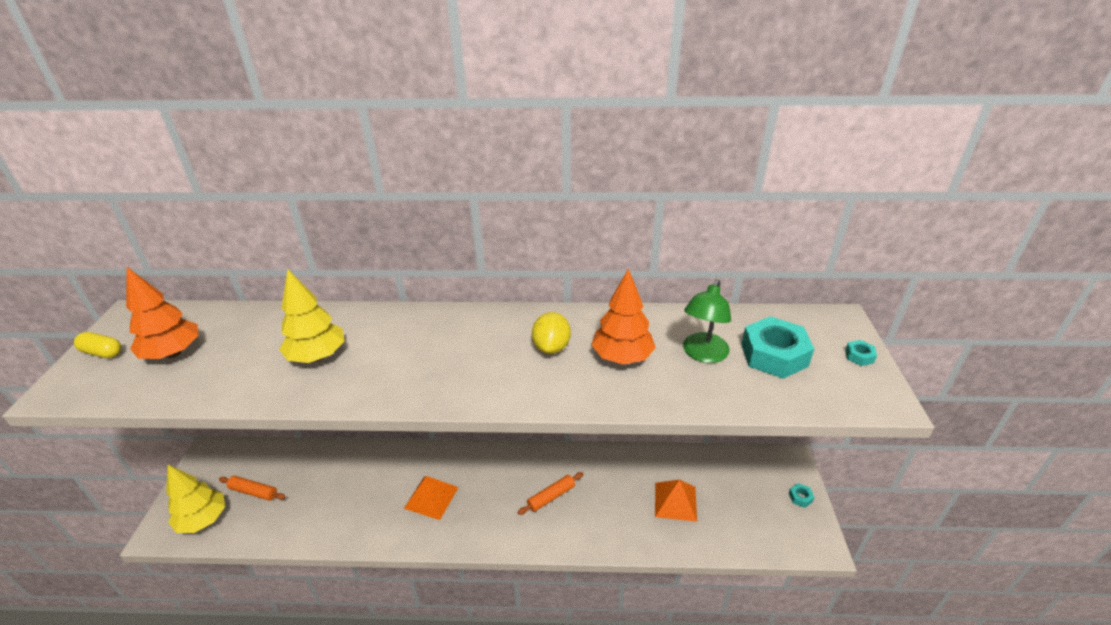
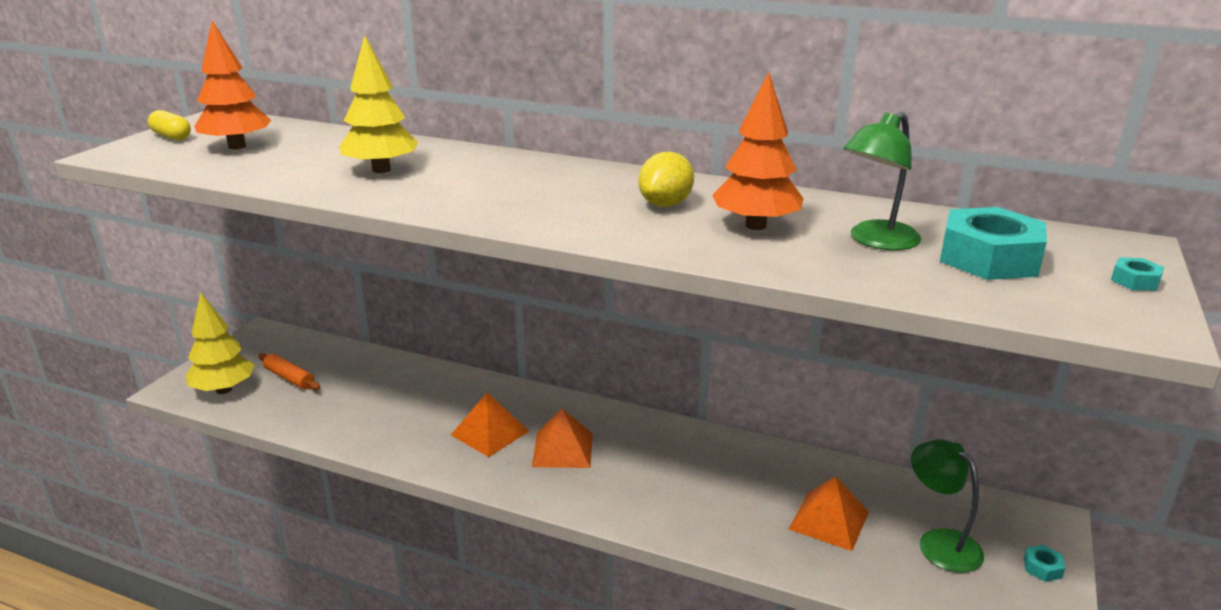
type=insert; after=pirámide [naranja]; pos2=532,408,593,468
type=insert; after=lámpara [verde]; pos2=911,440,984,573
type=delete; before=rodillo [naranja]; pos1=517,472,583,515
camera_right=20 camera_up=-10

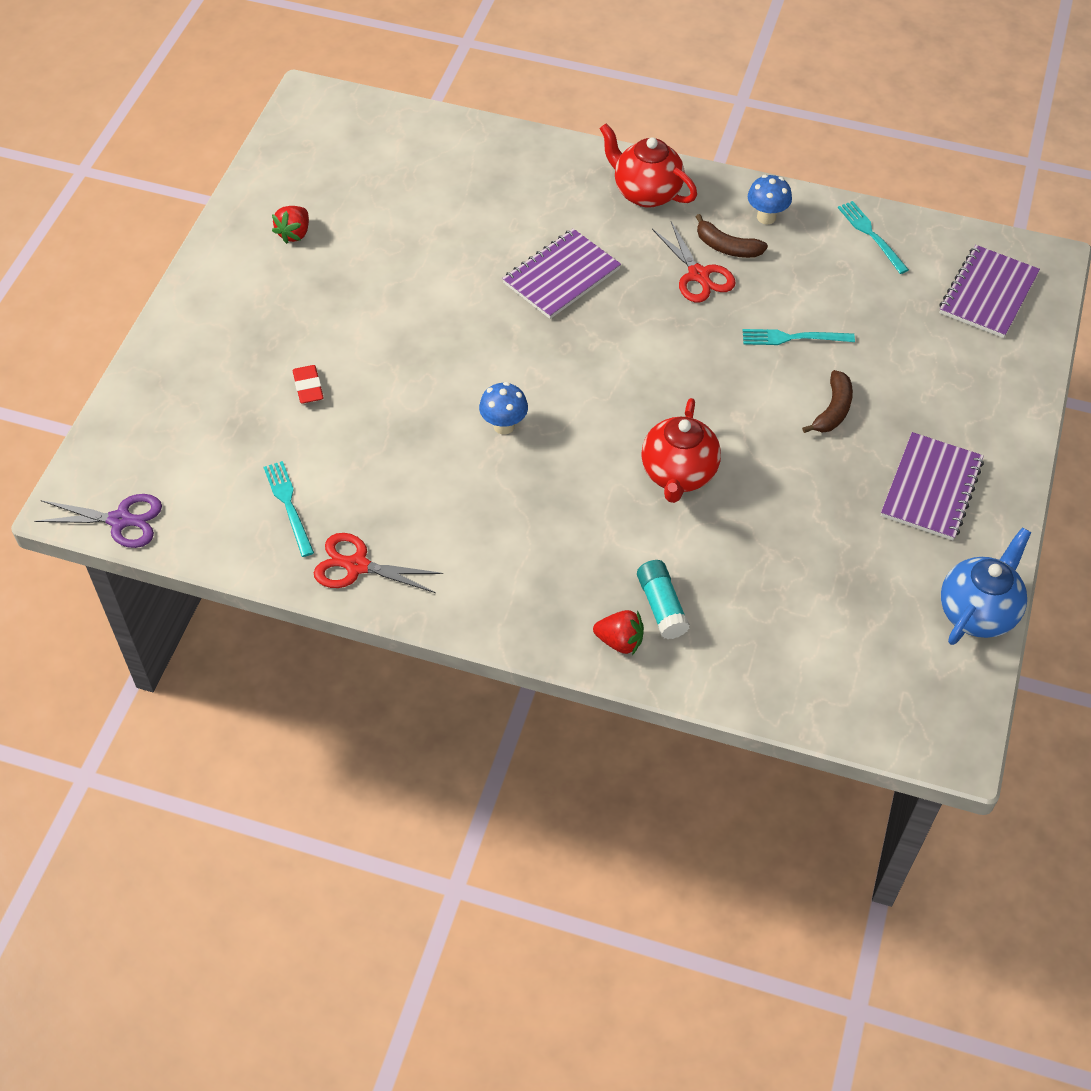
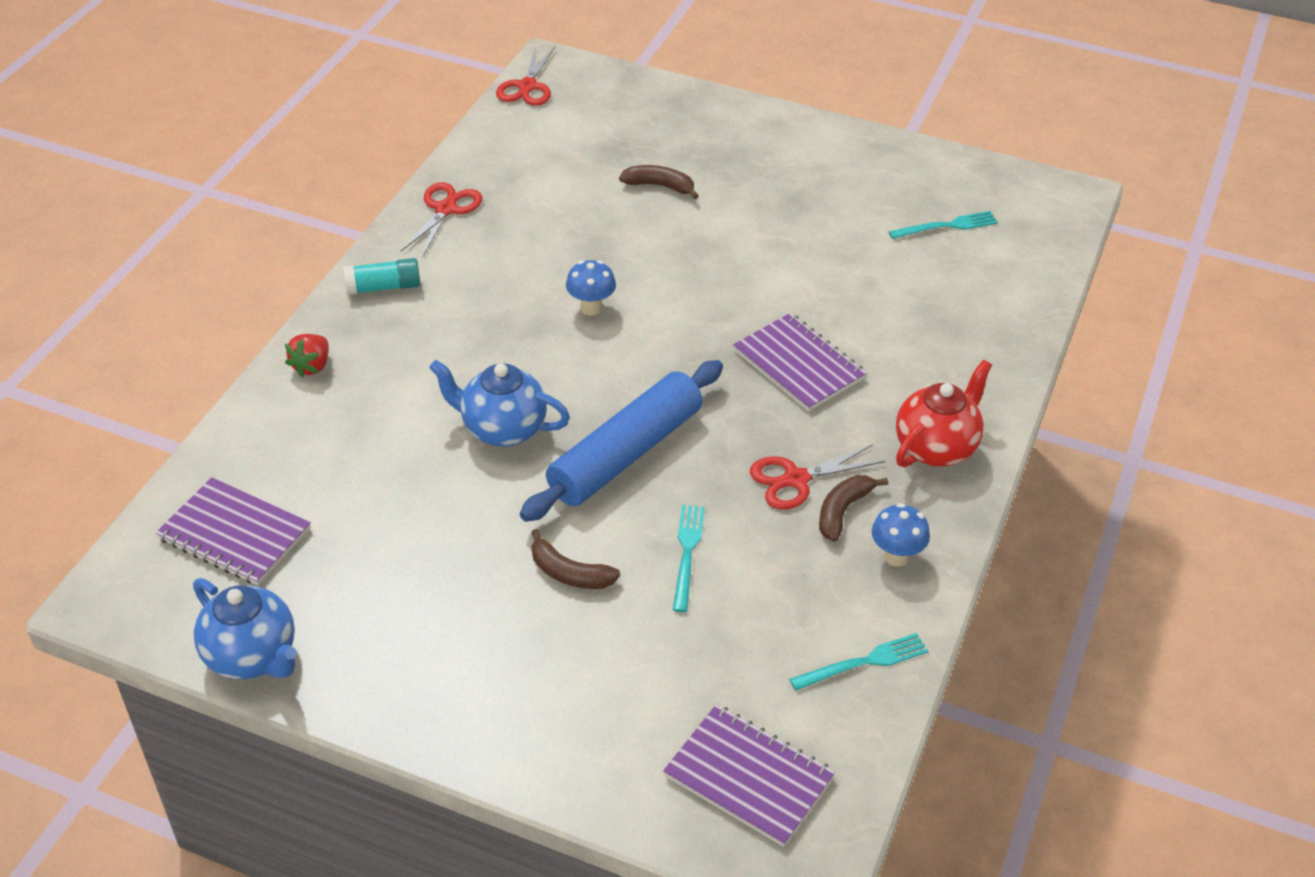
type=move; before=cuaderno [morado]; pos1=881,432,984,540; pos2=156,477,311,585
type=move; before=barra de pegamento [turquesa]; pos1=637,560,690,639; pos2=343,258,420,295
type=recolor; before=tetera [rojo]; after=tetera [azul]; pos1=641,398,721,503; pos2=429,360,570,447
type=recolor; before=tijeras [morado]; after=tijeras [rojo]; pos1=34,494,162,548; pos2=496,45,555,106
type=insert; after=rodillo [azul]; pos2=520,360,723,522
type=replace; before=goma de borrar [rojo]; after=plátano [marrón]; pos1=293,365,324,404; pos2=619,165,699,199
type=move; before=tenedor [turquesa]; pos1=264,461,314,557; pos2=889,211,998,239
type=delete; before=fresa [rojo]; pos1=272,206,309,244
camera_right=95 camera_up=-10

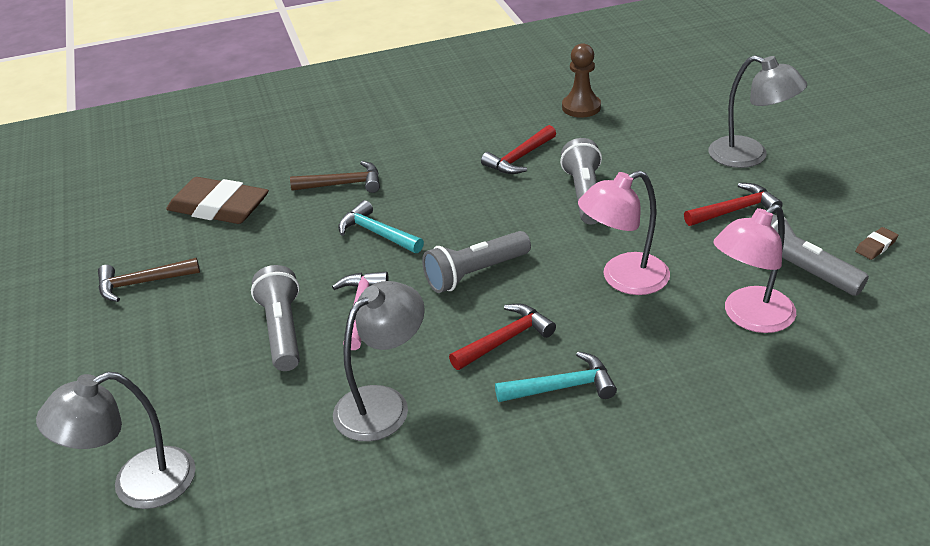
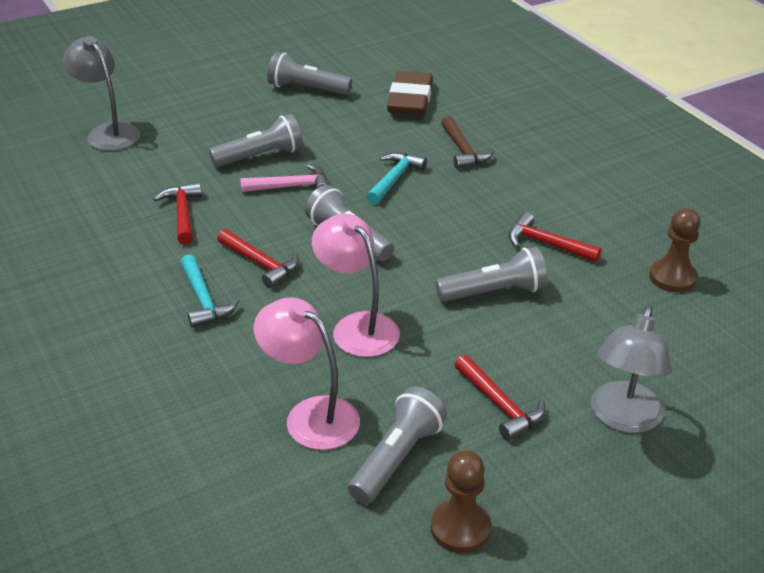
type=replace; before=lámpara [gris]; after=martillo [rojo]; pos1=333,281,425,441; pos2=153,182,202,245
type=replace; before=martillo [marrón]; after=lámpara de mano [gris]; pos1=98,258,200,302; pos2=267,52,352,95
type=replace; before=goma de borrar [marrón]; after=peón [marrón]; pos1=855,227,898,260; pos2=431,450,491,553
camera_right=75 camera_up=0

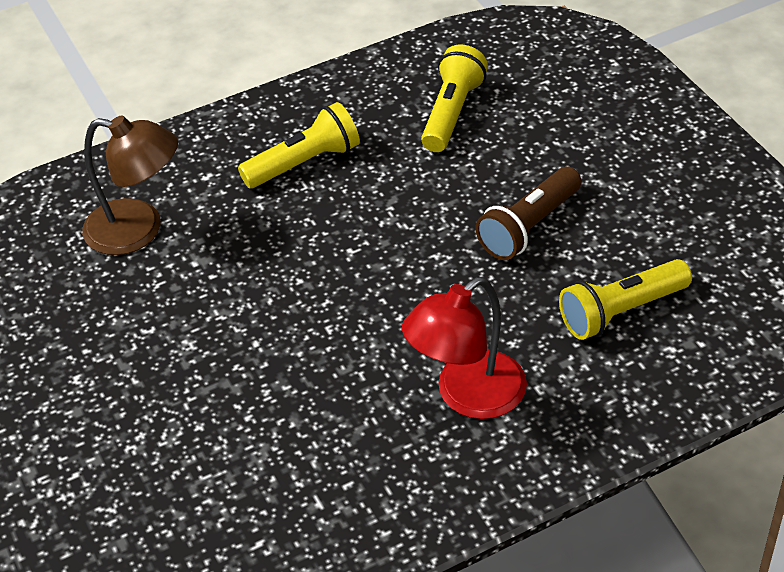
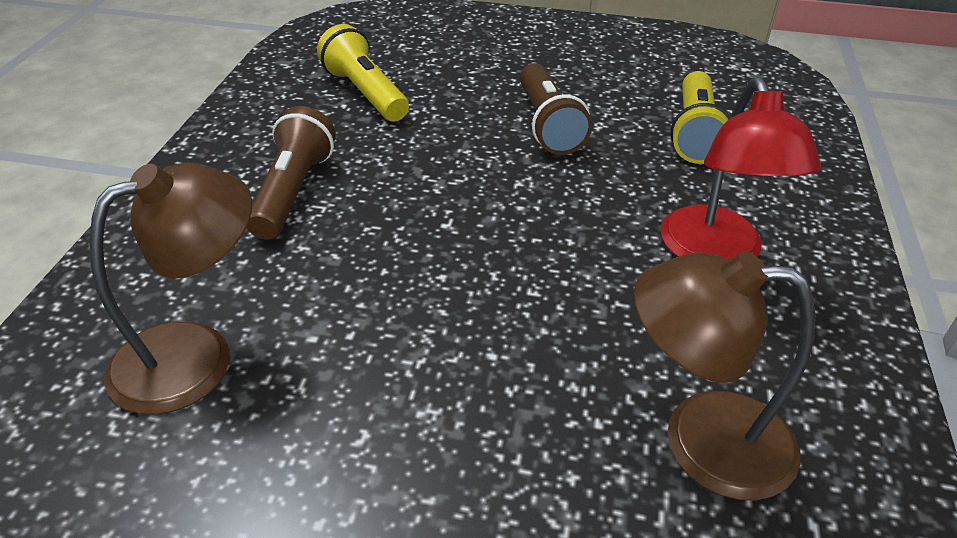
type=recolor; before=lámpara de mano [amarillo]; after=lámpara de mano [marrón]; pos1=238,102,360,189; pos2=247,106,336,239
type=insert; after=lámpara [marrón]; pos2=633,251,815,500
camera_right=-55 camera_up=-5

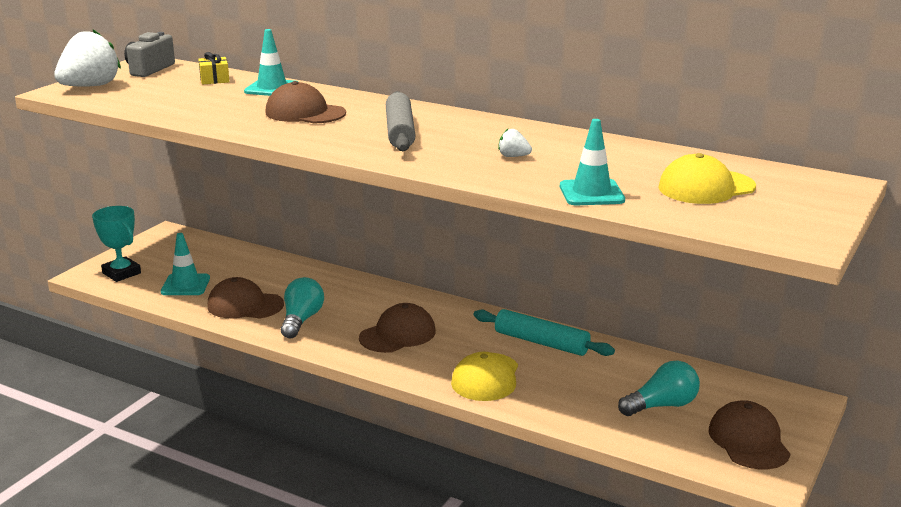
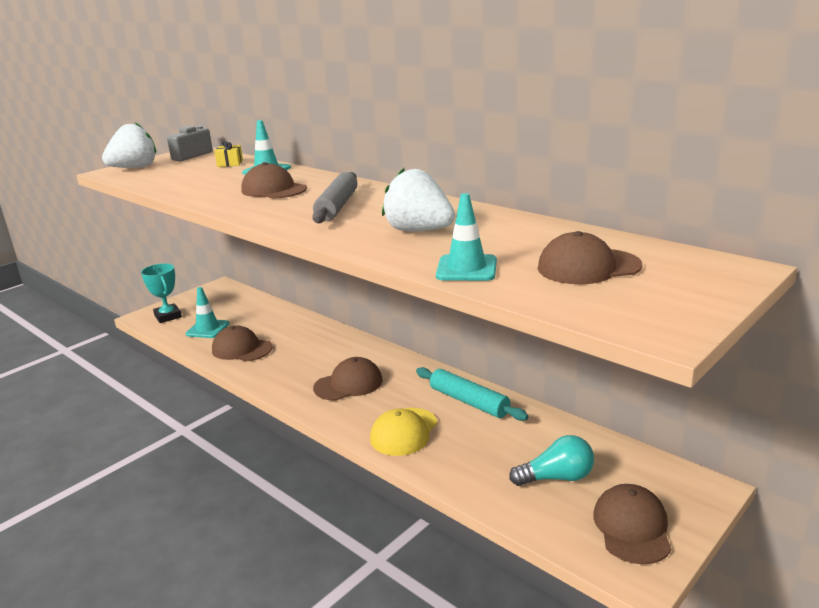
type=resize; before=fresa [blanco]; pos1=498,129,532,157; pos2=382,168,455,232; scale=2.3
type=recolor; before=gorra [amarillo]; after=gorra [marrón]; pos1=658,153,756,204; pos2=538,231,642,284
type=delete; before=bombilla [turquesa]; pos1=281,277,324,338
camera_right=15 camera_up=0

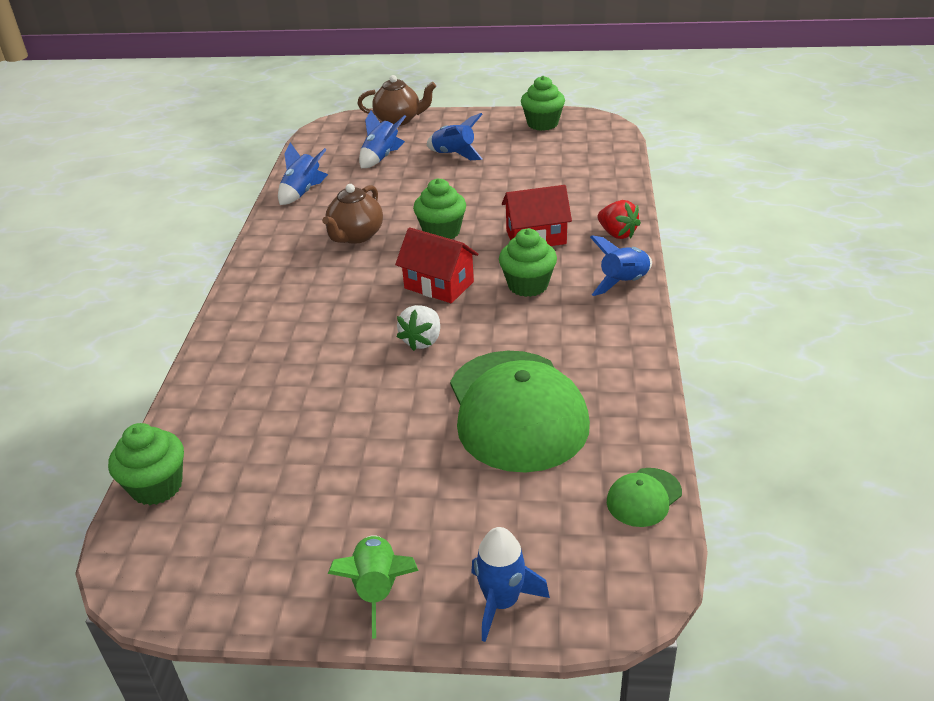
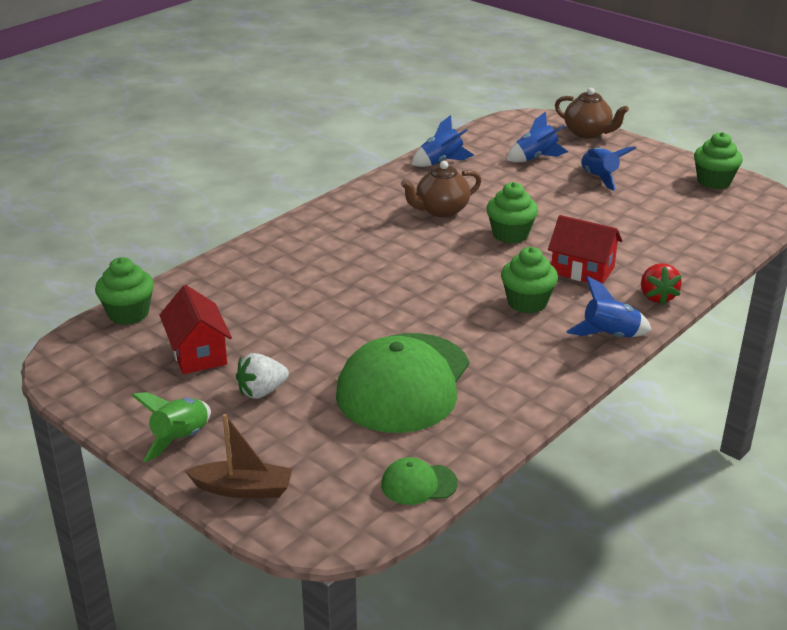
type=move; before=casa [rojo]; pos1=395,227,478,303; pos2=159,285,232,374
type=replace; before=cohete [azul]; after=barco [marrón]; pos1=471,527,550,642; pos2=185,414,293,498
type=move; before=fresa [blanco]; pos1=397,305,440,351; pos2=236,353,289,399
camera_right=35 camera_up=-5

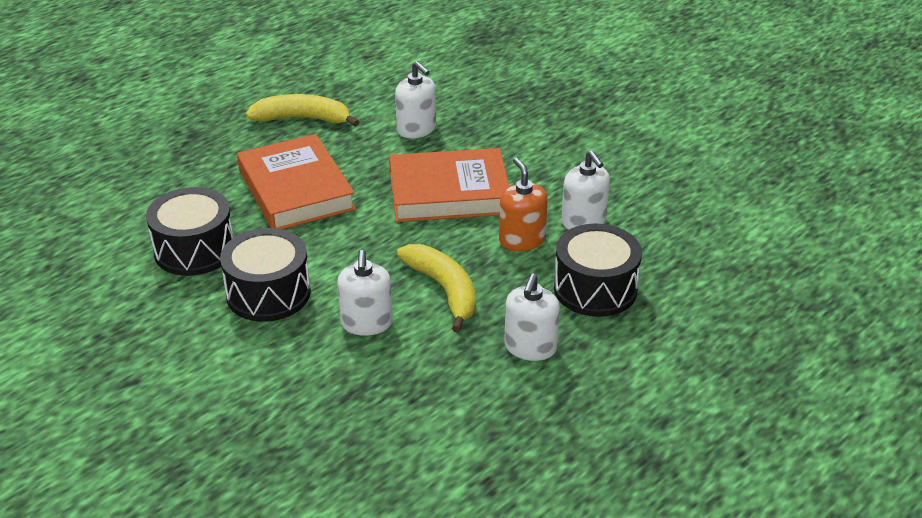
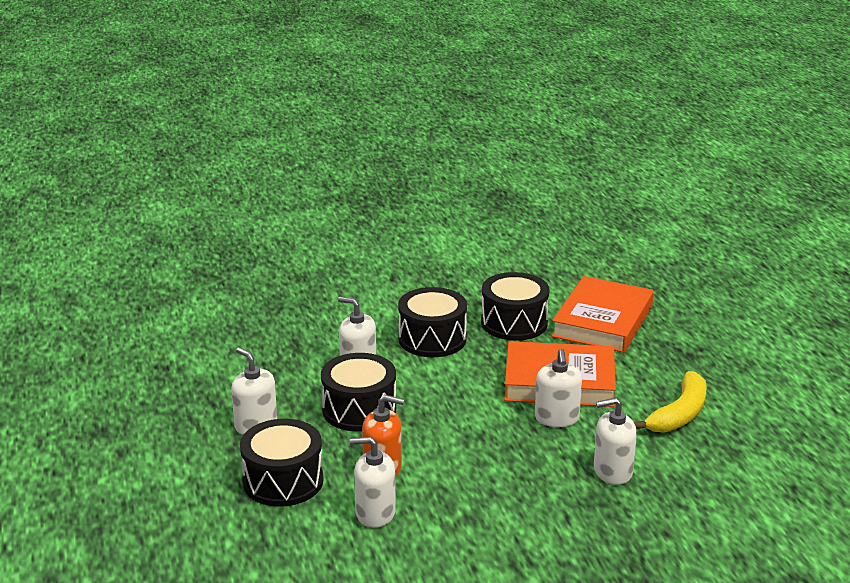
type=replace; before=plátano [amarillo]; after=tambor [negro]; pos1=397,244,476,333; pos2=321,353,396,432
type=insert; after=dispensador de jabón [blanco]; pos2=535,348,582,427
type=move; before=libro [naranja]; pos1=389,148,510,222; pos2=551,276,654,353
camera_right=120 camera_up=-10

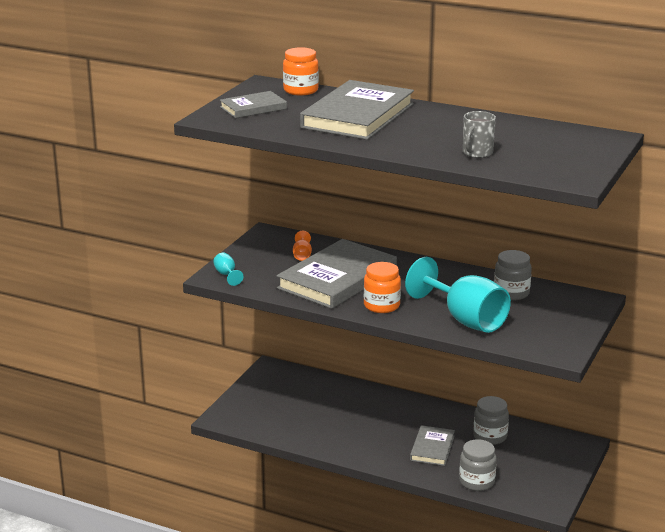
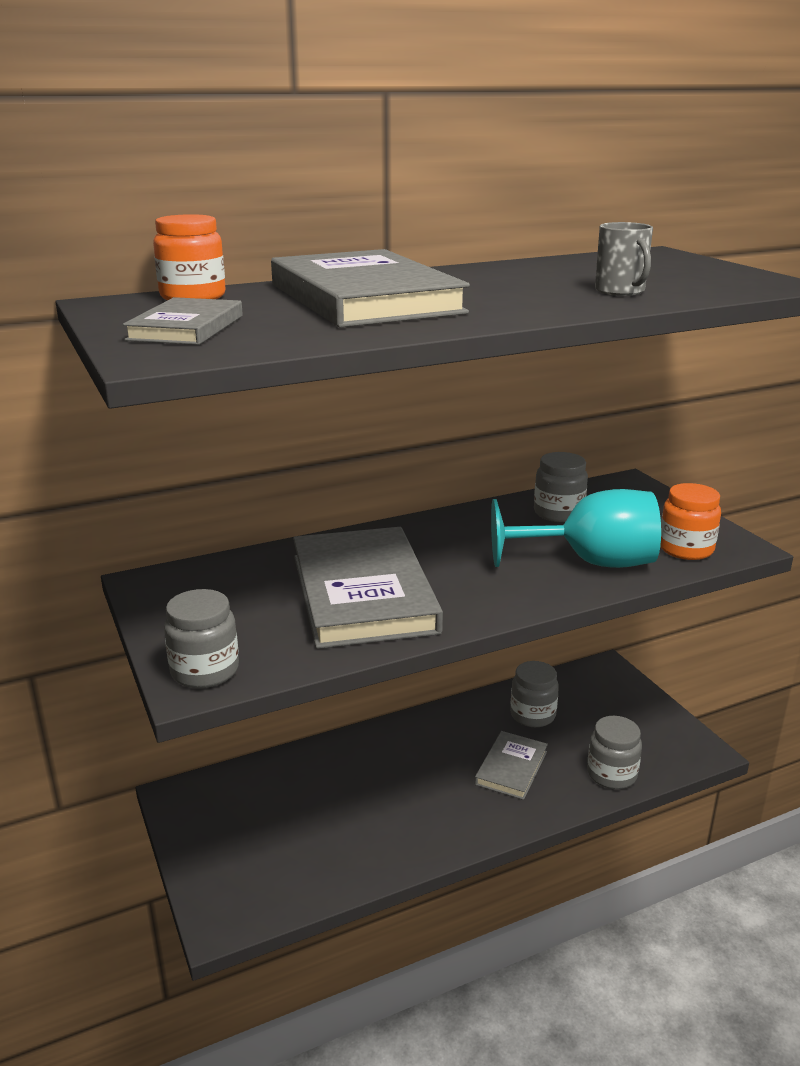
type=replace; before=copa [turquesa]; after=tarro [gris]; pos1=213,253,243,286; pos2=164,589,239,688
type=rotate; before=libro [gris]; pos1=410,425,455,466; pos2=475,731,548,800; turn=60
type=move; before=tarro [naranja]; pos1=364,262,401,313; pos2=660,483,721,560
type=delete; before=copa [naranja]; pos1=293,231,312,261
camera_right=-50 camera_up=0

